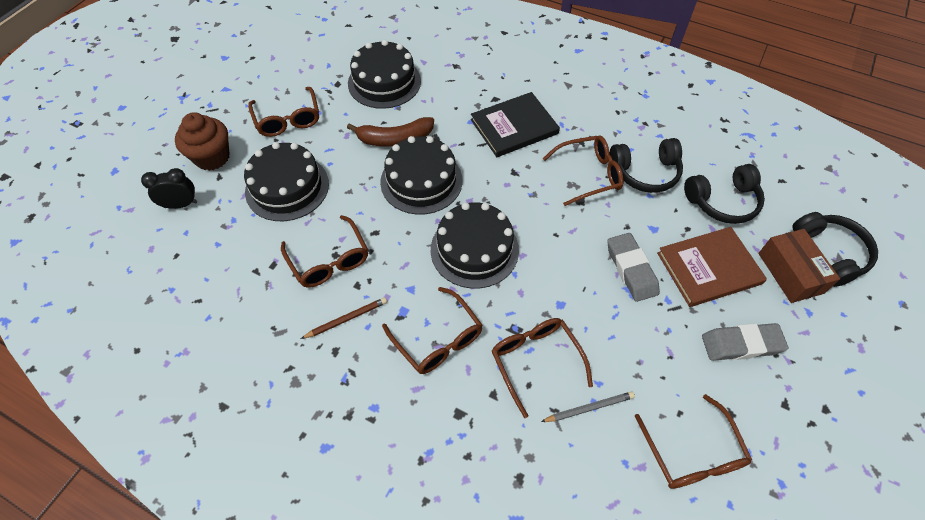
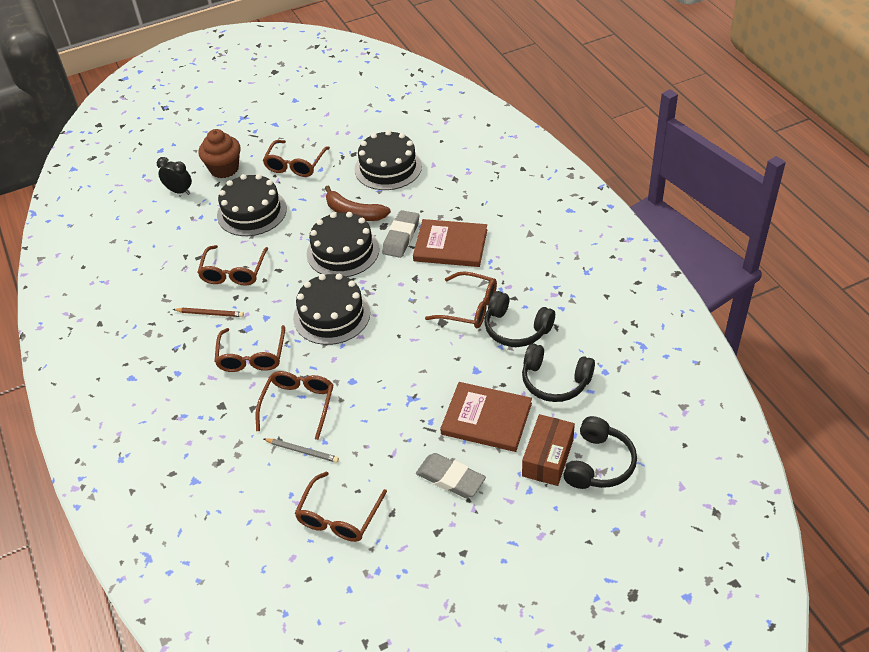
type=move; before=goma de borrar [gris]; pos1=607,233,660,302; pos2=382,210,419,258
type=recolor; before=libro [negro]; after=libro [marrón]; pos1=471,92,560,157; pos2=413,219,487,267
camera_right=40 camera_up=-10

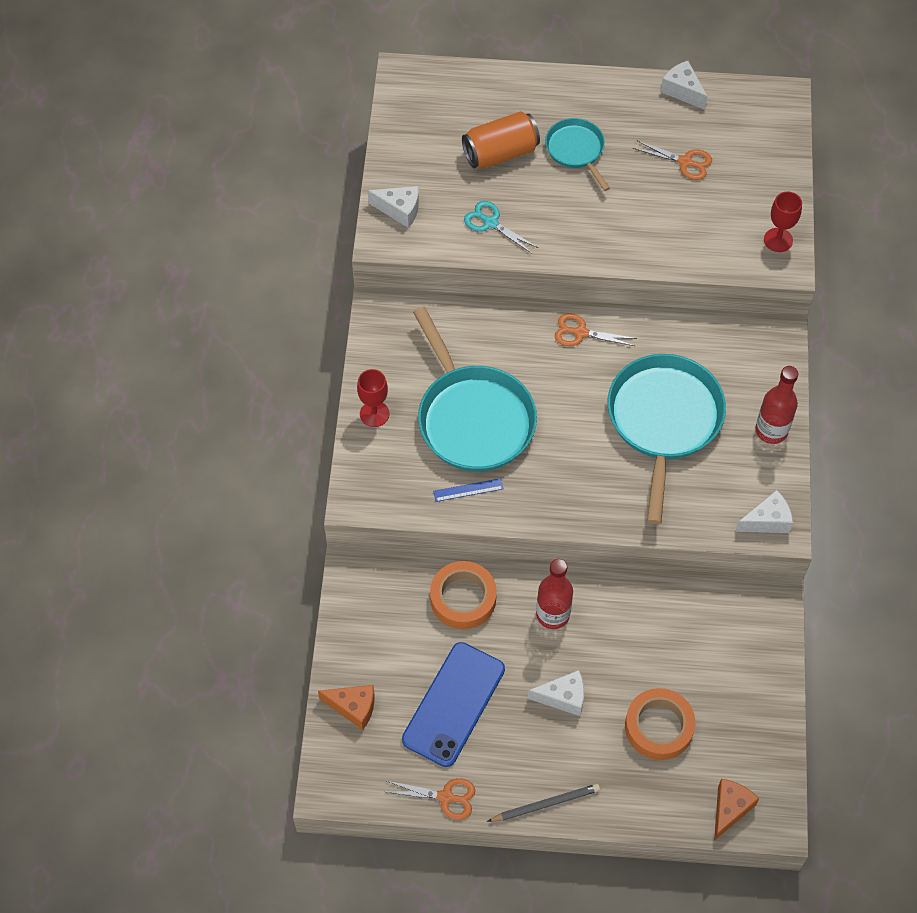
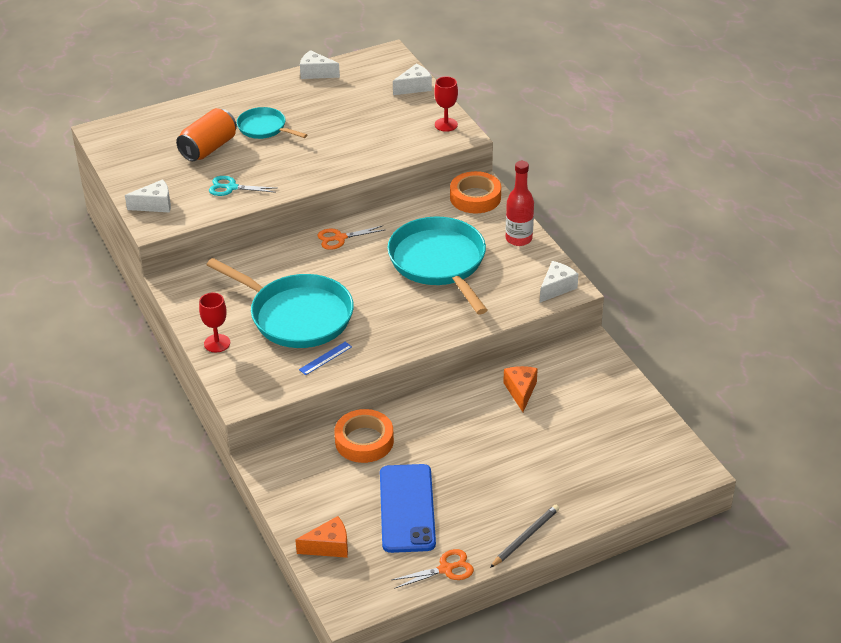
type=move; before=queso [blanco]; pos1=528,670,584,716; pos2=393,63,432,95
type=move; before=cinta adhesiva [naranja]; pos1=625,688,696,760; pos2=450,171,501,213
type=move; before=queso [naranja]; pos1=714,779,759,841; pos2=503,366,538,412
type=delete; before=botella [rojo]; pos1=536,559,573,629
type=delete; before=tijeras [naranja]; pos1=633,140,712,180
camera_right=-30 camera_up=-20

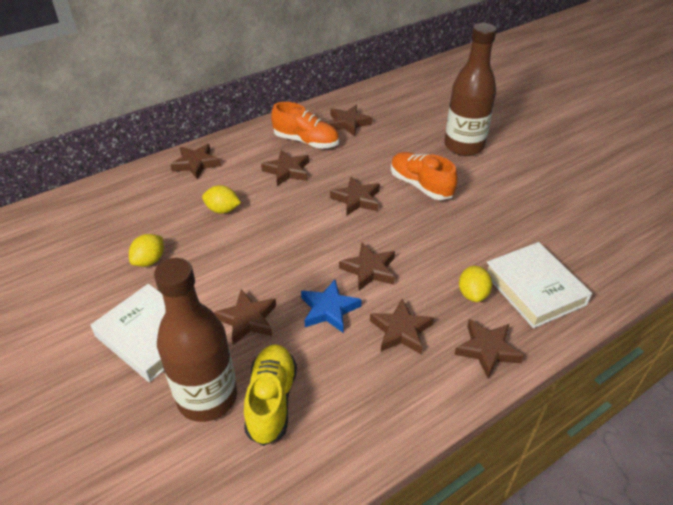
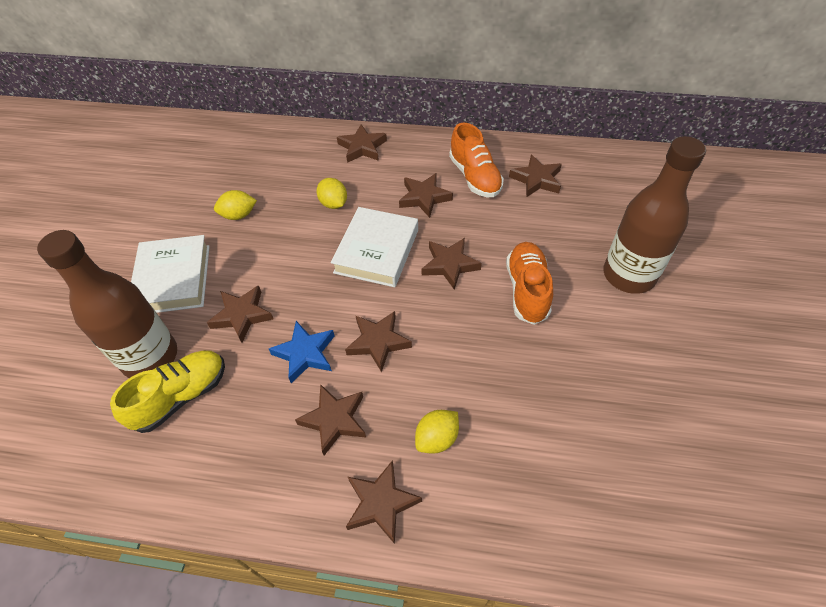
type=move; before=libro [blanco]; pos1=487,242,592,328; pos2=331,207,418,287
camera_right=45 camera_up=10

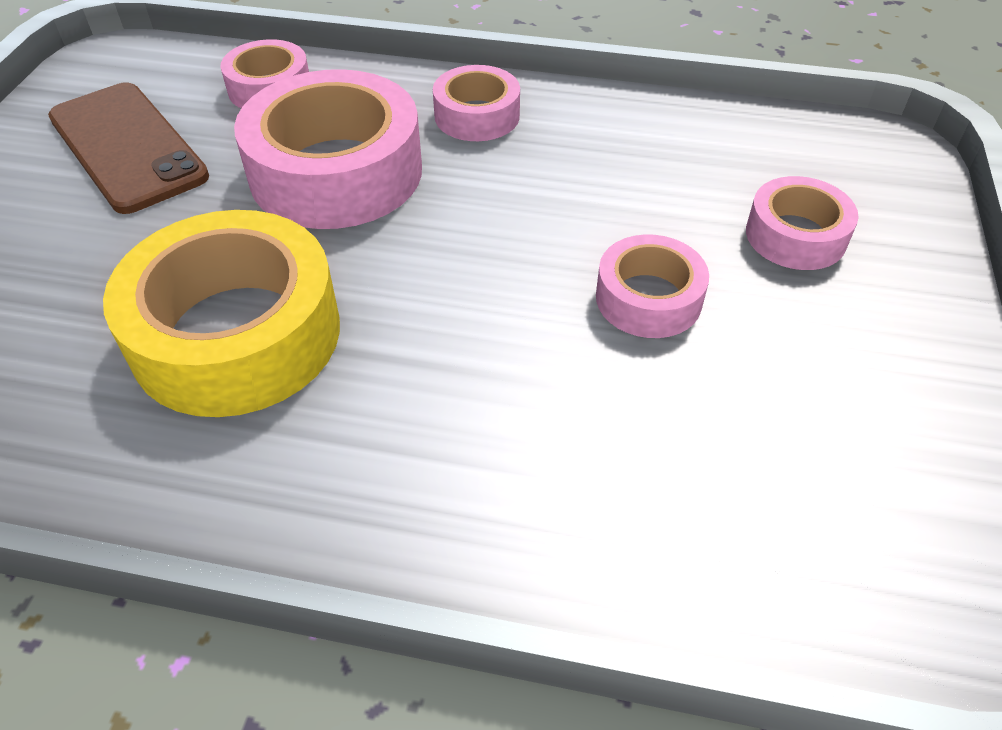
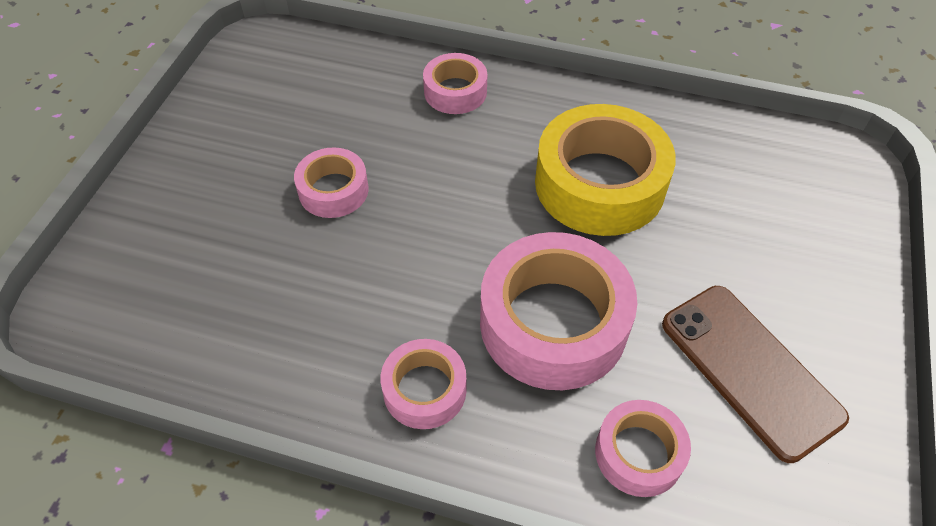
type=move; before=cinta adhesiva [rosa]; pos1=746,176,859,270; pos2=423,53,487,114
camera_right=-175 camera_up=5

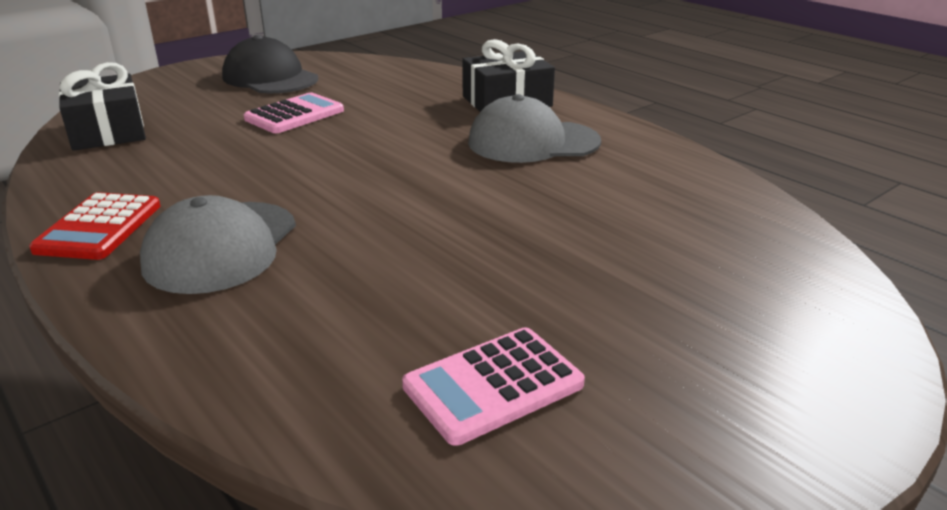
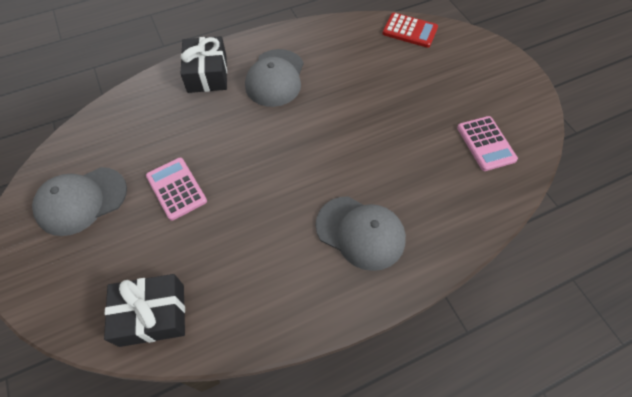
type=recolor; before=gorra [negro]; after=gorra [gris]; pos1=222,35,318,93; pos2=32,167,127,236
type=move; before=calculadora [rojo]; pos1=29,192,160,260; pos2=382,13,438,48
camera_right=-75 camera_up=30

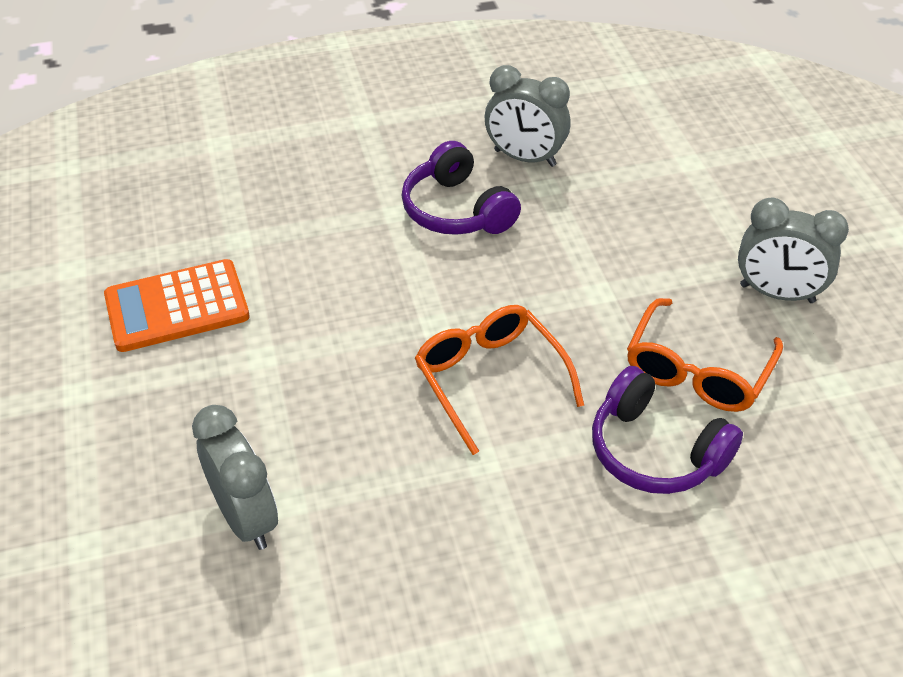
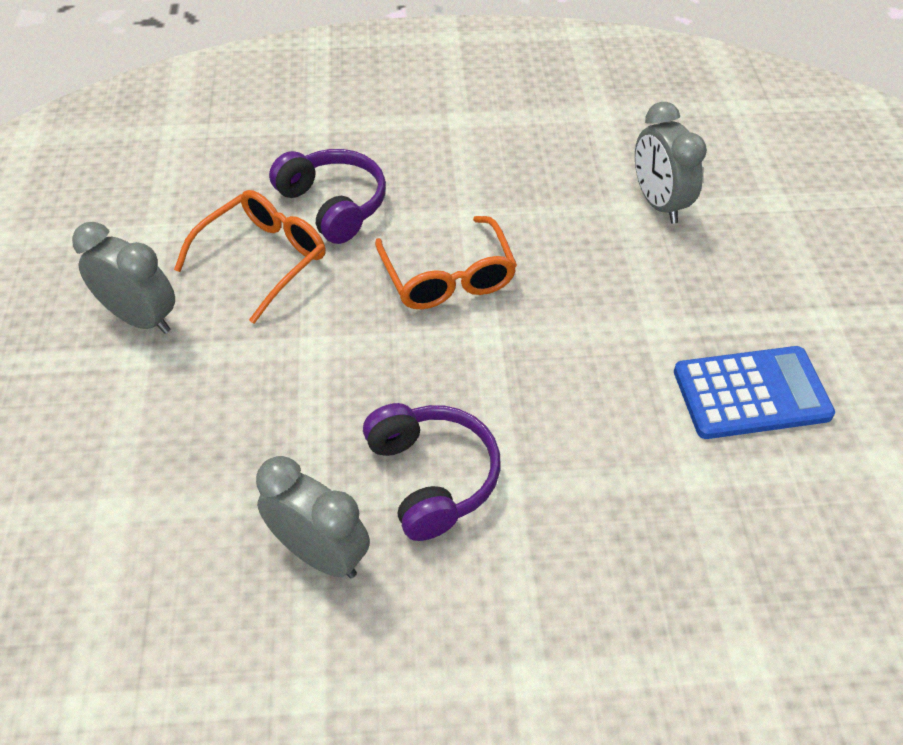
type=recolor; before=calculadora [naranja]; after=calculadora [azul]; pos1=104,259,250,352; pos2=674,346,835,439
camera_right=-170 camera_up=5

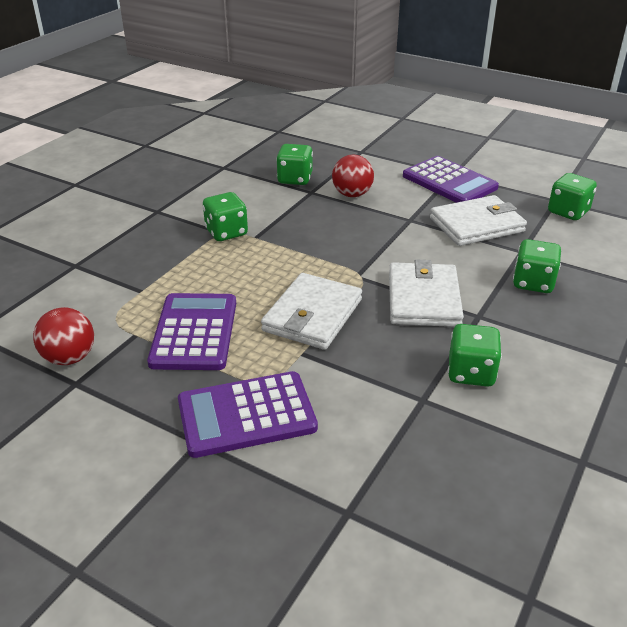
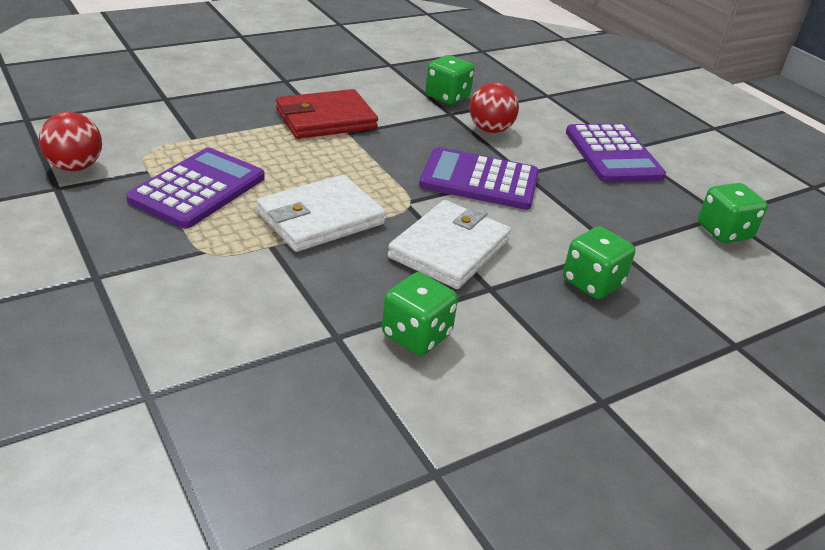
type=replace; before=dado [verde]; after=cartera [rojo]; pos1=203,192,248,241; pos2=276,89,378,139
type=move; before=calculadora [morado]; pos1=178,371,318,458; pos2=419,147,539,210
type=delete; before=cartera [blanco]; pos1=430,195,527,246
camera_right=25 camera_up=0

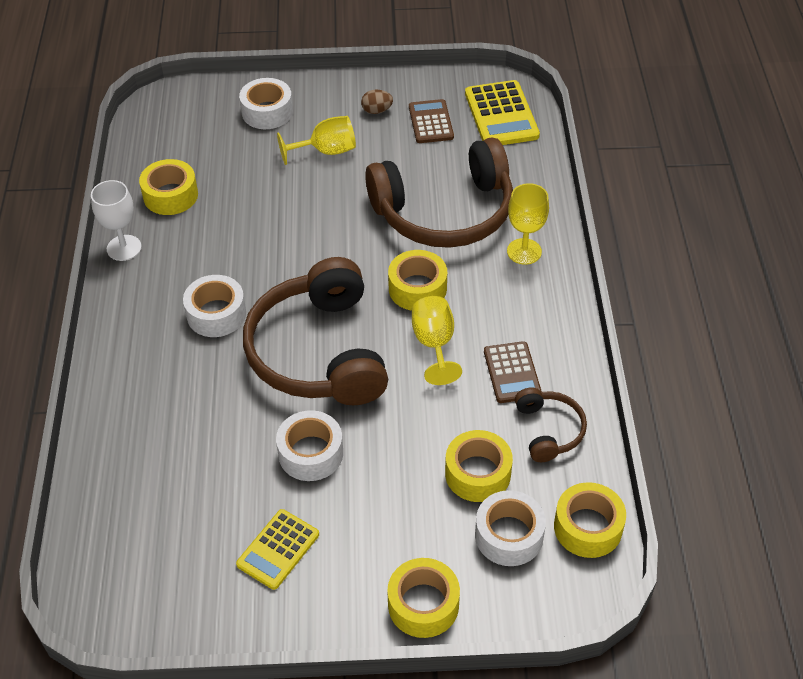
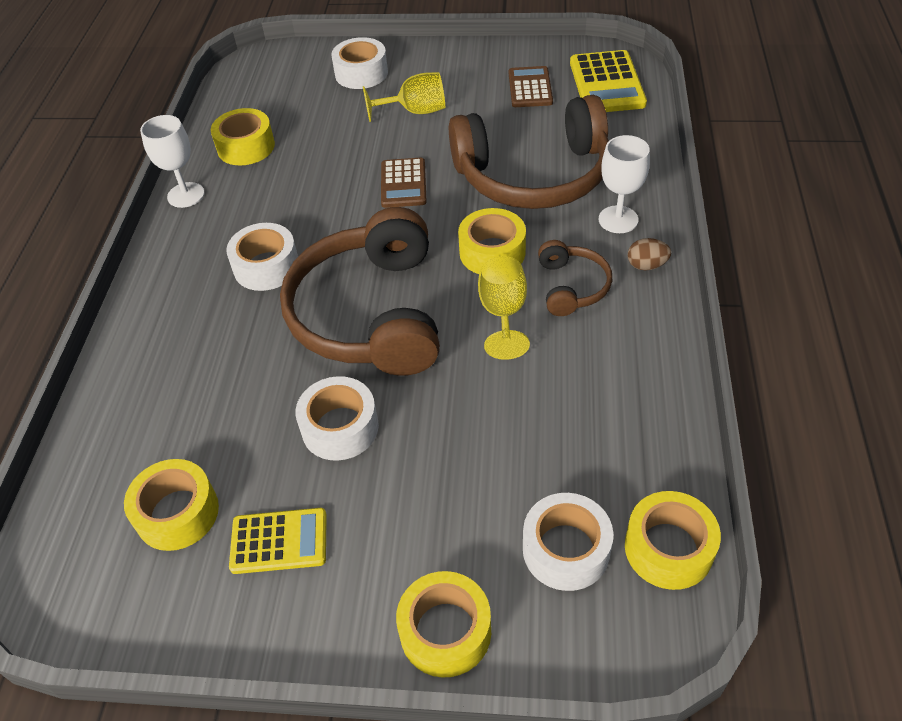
type=move; before=cinta adhesiva [amarillo]; pos1=445,430,513,502; pos2=124,459,219,551
type=rotate; before=calculadora [amarillo]; pos1=236,509,319,590; pos2=229,508,327,574; turn=-135
type=move; before=calculadora [marrón]; pos1=484,341,542,403; pos2=381,157,427,208
type=move; before=auriculares [marrón]; pos1=515,387,587,462; pos2=538,240,612,316
type=recolor; before=copa [amarillo]; after=copa [blanco]; pos1=507,183,549,265; pos2=599,135,650,233
type=move; before=huevo [marrón]; pos1=361,90,393,114; pos2=628,238,671,270
camera_right=10 camera_up=0

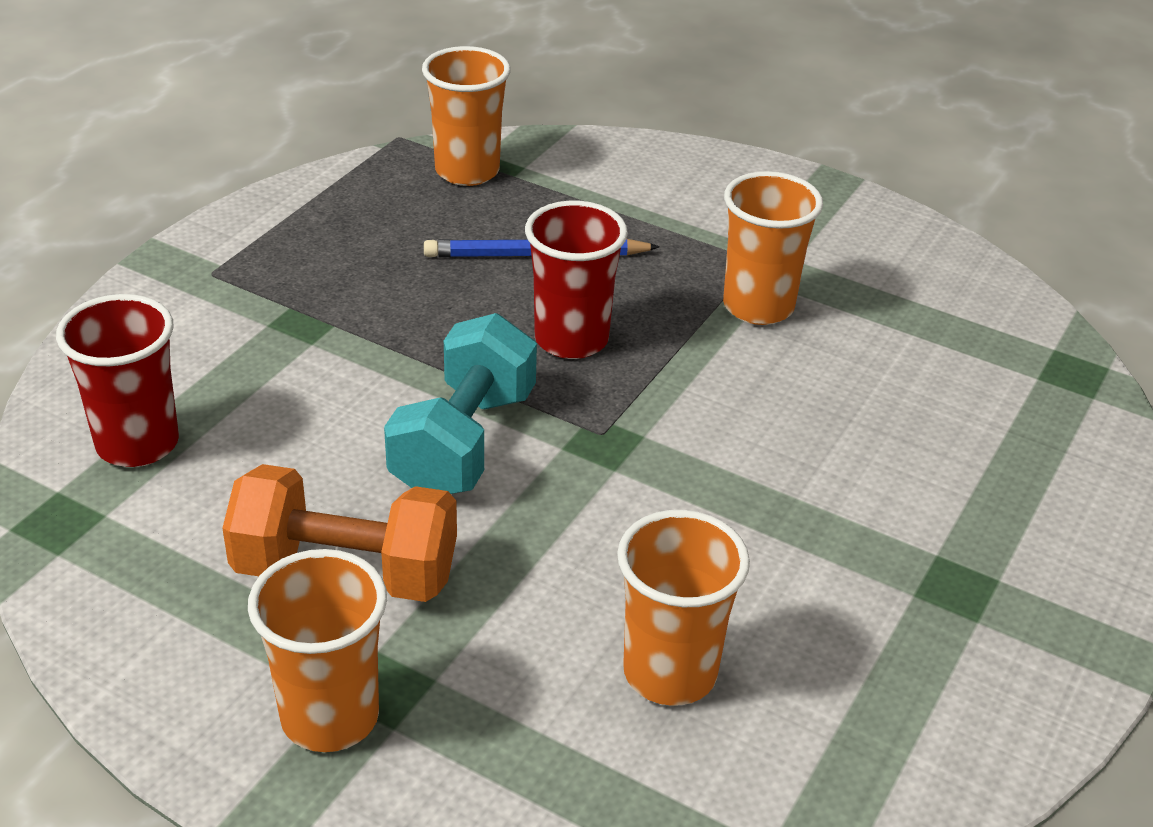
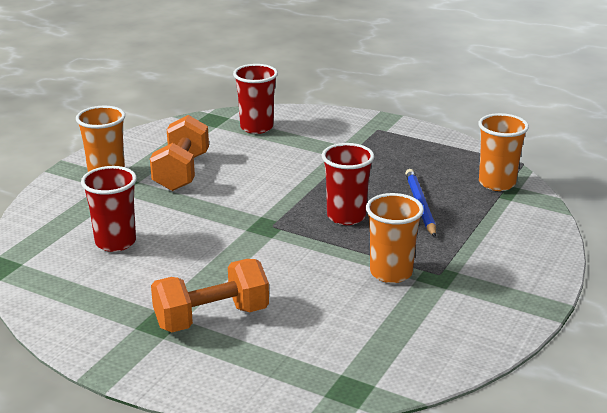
type=recolor; before=vaso [naranja]; after=vaso [rojo]; pos1=617,510,750,706; pos2=81,166,137,252
type=insert; after=mancuerna [naranja]; pos2=151,259,269,332
type=delete; before=mancuerna [turquesa]; pos1=384,313,537,494
camera_right=90 camera_up=-10

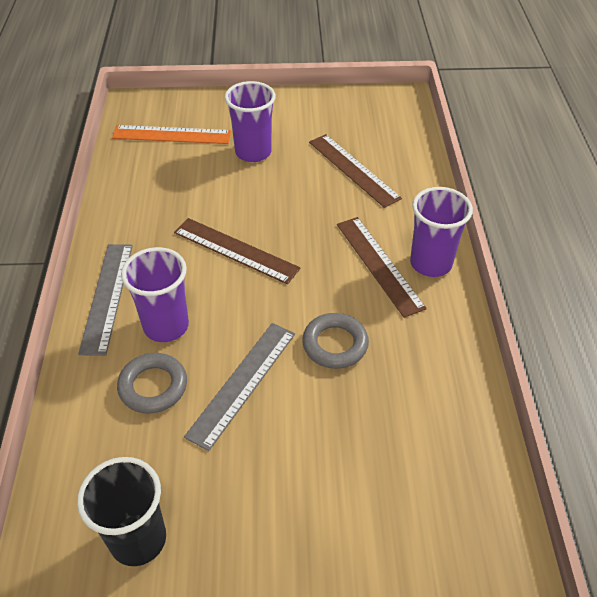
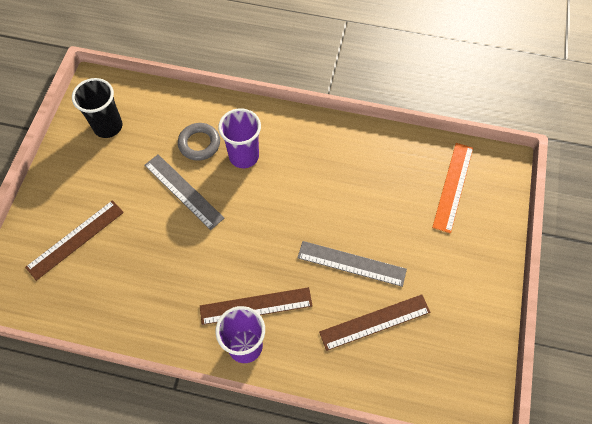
type=move; before=regla [marrón]; pos1=174,218,301,284; pos2=25,200,124,281
type=move; before=regla [gris]; pos1=78,244,133,356; pos2=297,241,407,287
type=delete; before=vaso [morado]; pos1=225,81,276,162
type=delete; before=anillo [gris]; pos1=302,313,369,369
camera_right=105 camera_up=15

